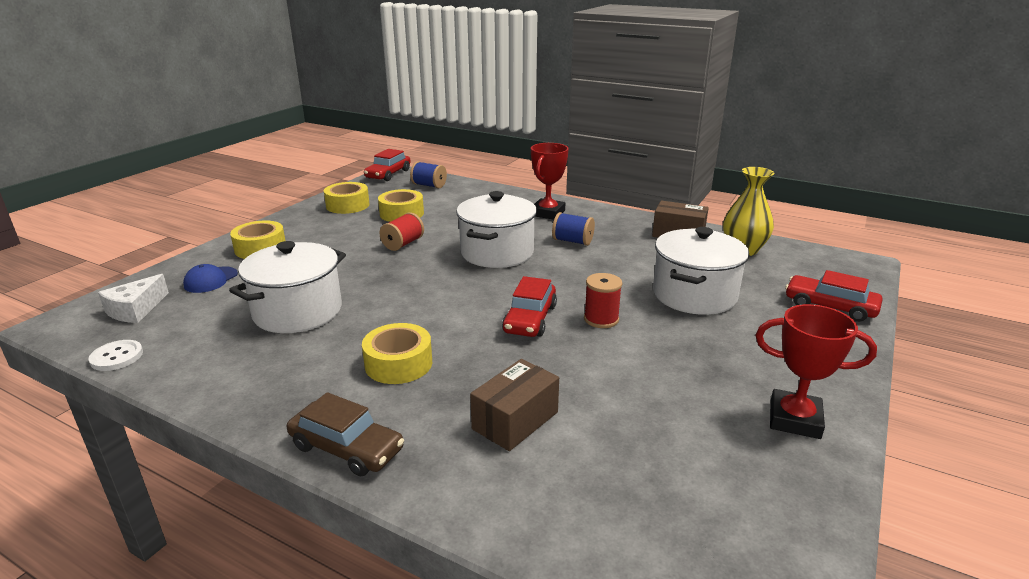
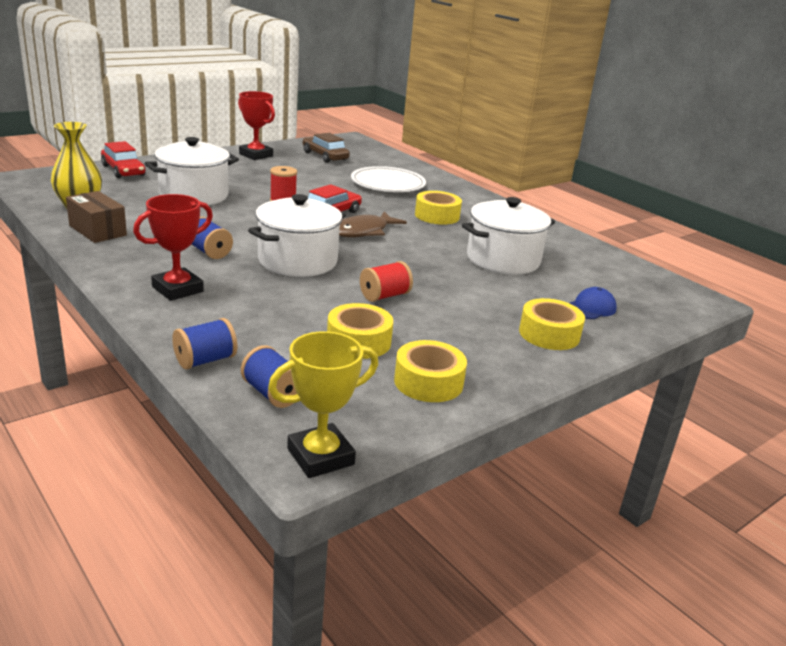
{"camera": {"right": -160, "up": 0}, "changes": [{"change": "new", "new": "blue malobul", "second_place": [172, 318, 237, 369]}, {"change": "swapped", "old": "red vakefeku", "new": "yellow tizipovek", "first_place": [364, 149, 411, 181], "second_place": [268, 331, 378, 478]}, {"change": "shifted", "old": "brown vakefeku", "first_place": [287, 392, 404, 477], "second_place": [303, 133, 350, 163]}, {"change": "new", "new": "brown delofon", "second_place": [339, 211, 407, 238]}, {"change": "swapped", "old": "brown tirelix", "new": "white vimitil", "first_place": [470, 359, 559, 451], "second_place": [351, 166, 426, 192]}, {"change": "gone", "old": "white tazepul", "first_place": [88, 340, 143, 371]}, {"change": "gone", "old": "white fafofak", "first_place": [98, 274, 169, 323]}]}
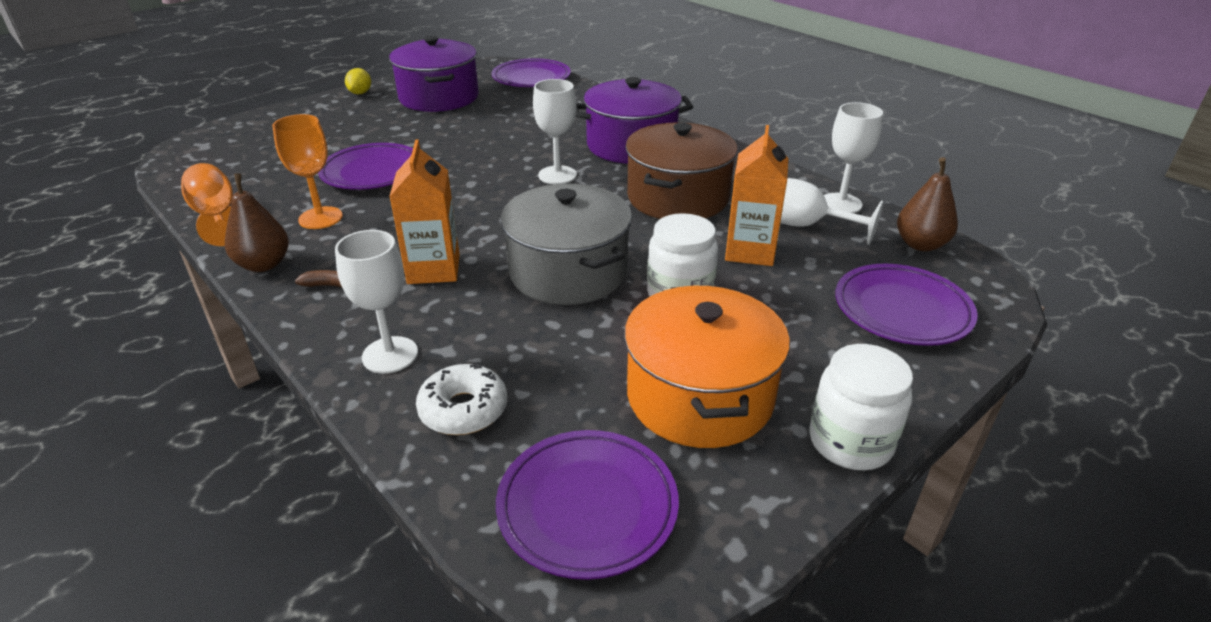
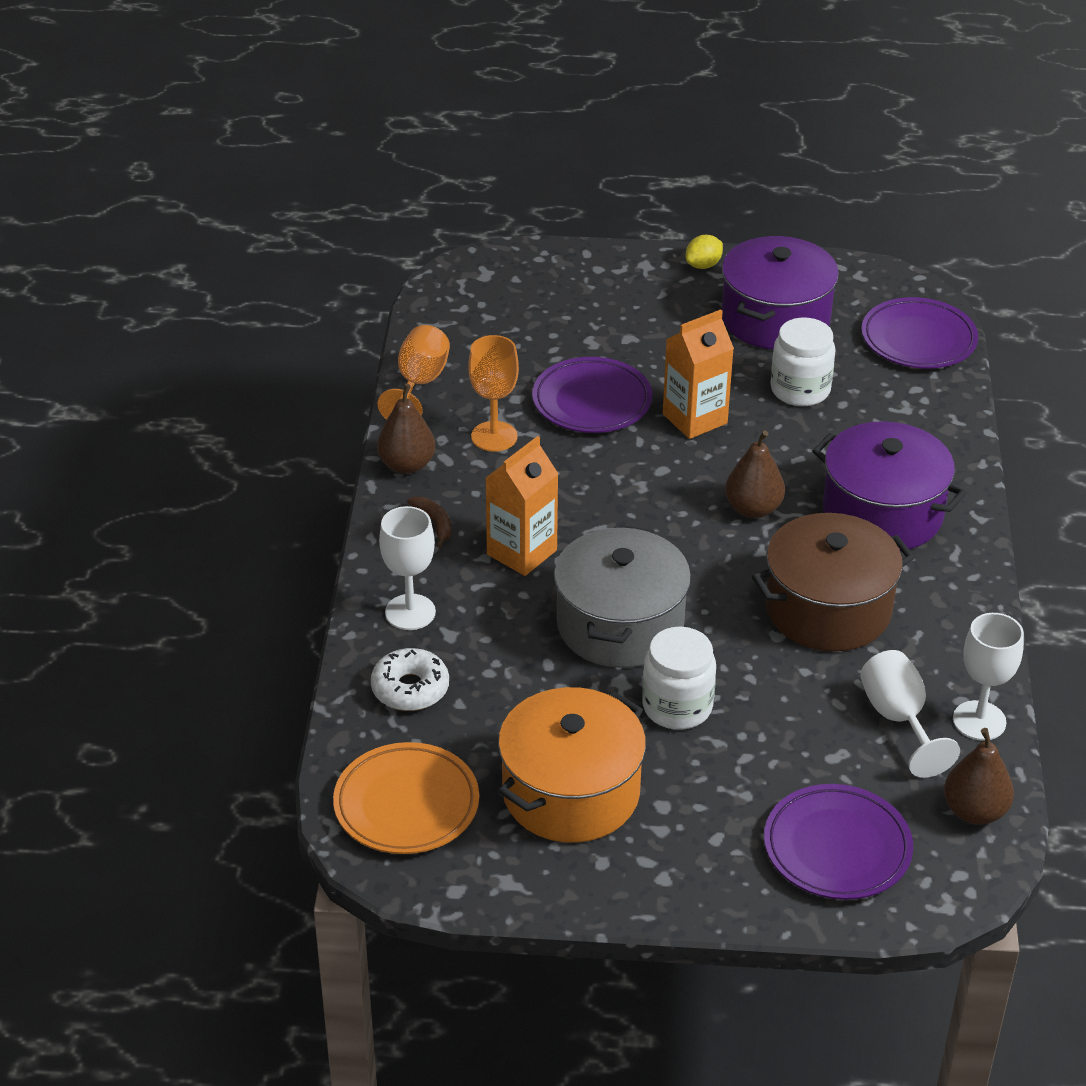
{"camera": {"right": 45, "up": 5}, "changes": [{"change": "repainted", "old": "purple vimitil", "new": "orange vimitil", "first_place": [496, 430, 679, 580], "second_place": [333, 742, 479, 854]}, {"change": "shifted", "old": "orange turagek", "first_place": [725, 125, 788, 266], "second_place": [663, 309, 734, 439]}, {"change": "swapped", "old": "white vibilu", "new": "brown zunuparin", "first_place": [533, 79, 577, 184], "second_place": [725, 430, 785, 518]}, {"change": "shifted", "old": "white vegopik", "first_place": [809, 344, 913, 470], "second_place": [770, 318, 836, 406]}]}
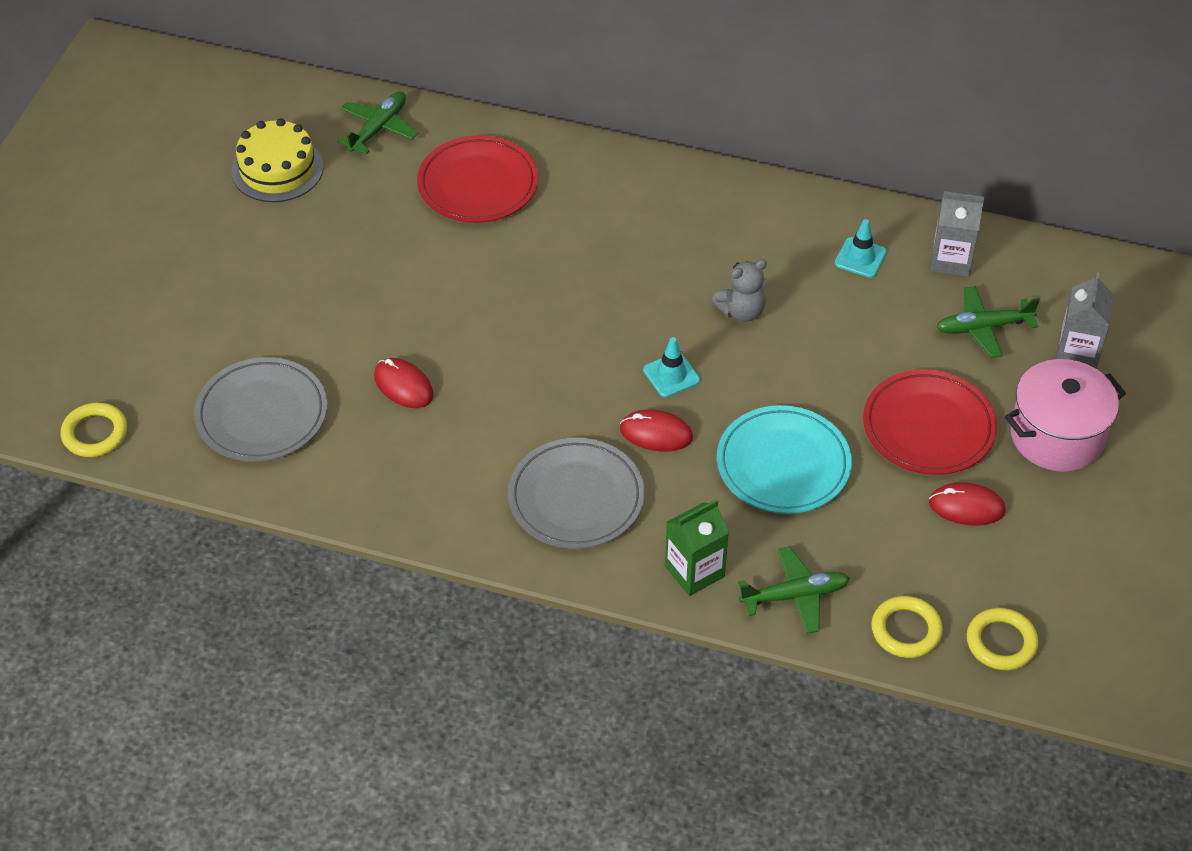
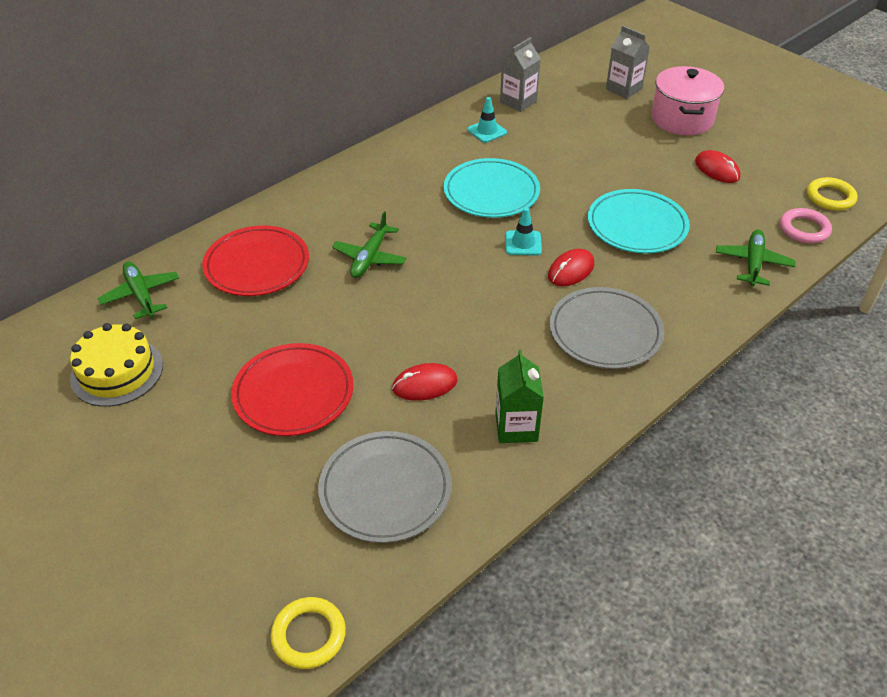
{"camera": {"right": -60, "up": -5}, "changes": [{"change": "shifted", "old": "red vimitil", "first_place": [863, 369, 997, 475], "second_place": [231, 343, 354, 436]}, {"change": "shifted", "old": "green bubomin", "first_place": [936, 286, 1040, 358], "second_place": [332, 211, 407, 278]}, {"change": "swapped", "old": "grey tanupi", "new": "turquoise vimitil", "first_place": [711, 259, 767, 322], "second_place": [444, 158, 540, 218]}, {"change": "shifted", "old": "green turagek", "first_place": [665, 499, 729, 596], "second_place": [495, 349, 544, 443]}, {"change": "rotated", "old": "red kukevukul", "first_place": [929, 482, 1006, 526], "second_place": [695, 150, 740, 183], "degrees": -75}, {"change": "repainted", "old": "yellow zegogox", "new": "pink zegogox", "first_place": [871, 596, 943, 658], "second_place": [780, 208, 832, 243]}]}
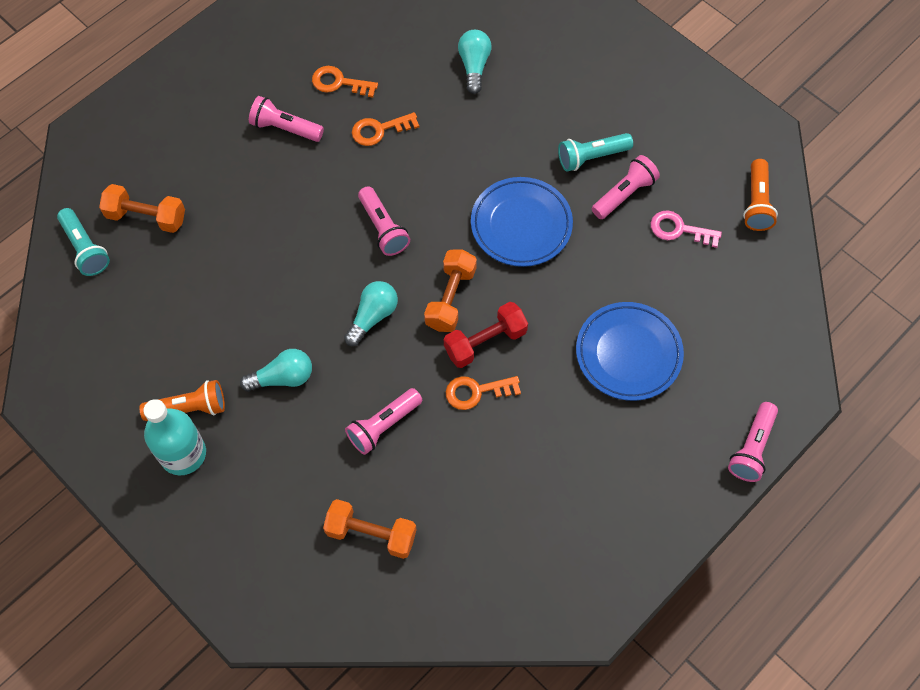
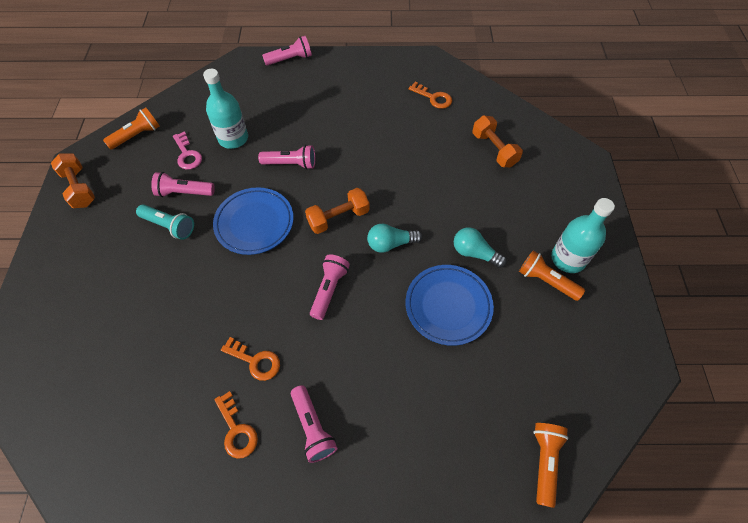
{"camera": {"right": -135, "up": -5}, "changes": [{"change": "shifted", "old": "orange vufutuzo", "first_place": [99, 184, 185, 233], "second_place": [51, 153, 95, 208]}, {"change": "new", "new": "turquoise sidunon", "second_place": [203, 69, 248, 149]}, {"change": "shifted", "old": "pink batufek", "first_place": [345, 388, 423, 455], "second_place": [258, 145, 315, 169]}, {"change": "shifted", "old": "blue vimitil", "first_place": [576, 302, 684, 401], "second_place": [406, 265, 494, 346]}, {"change": "shifted", "old": "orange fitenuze", "first_place": [446, 376, 521, 410], "second_place": [409, 82, 452, 109]}, {"change": "repainted", "old": "turquoise batufek", "new": "orange batufek", "first_place": [57, 208, 110, 276], "second_place": [533, 423, 568, 508]}, {"change": "gone", "old": "red vufutuzo", "first_place": [444, 302, 528, 368]}, {"change": "gone", "old": "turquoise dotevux", "first_place": [458, 30, 492, 94]}]}
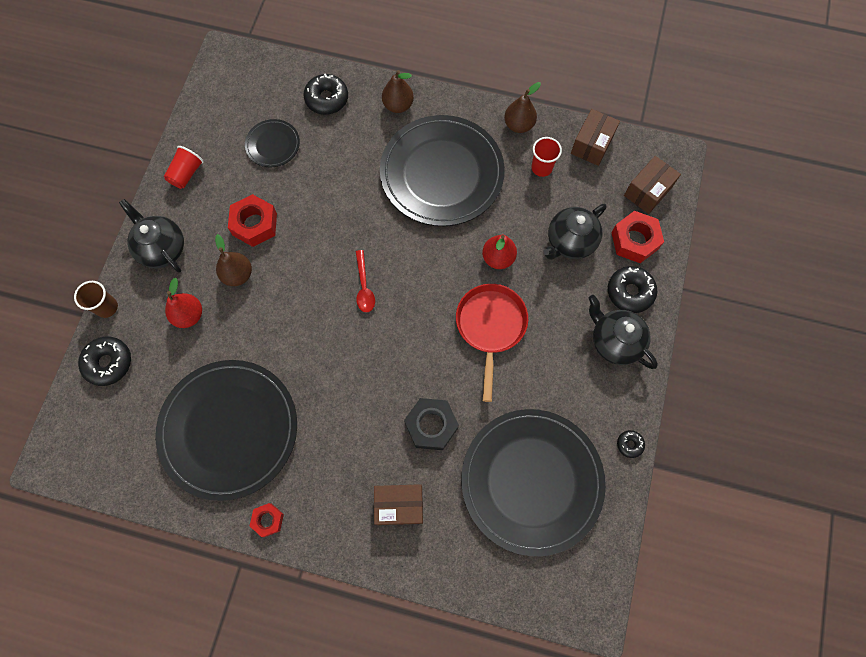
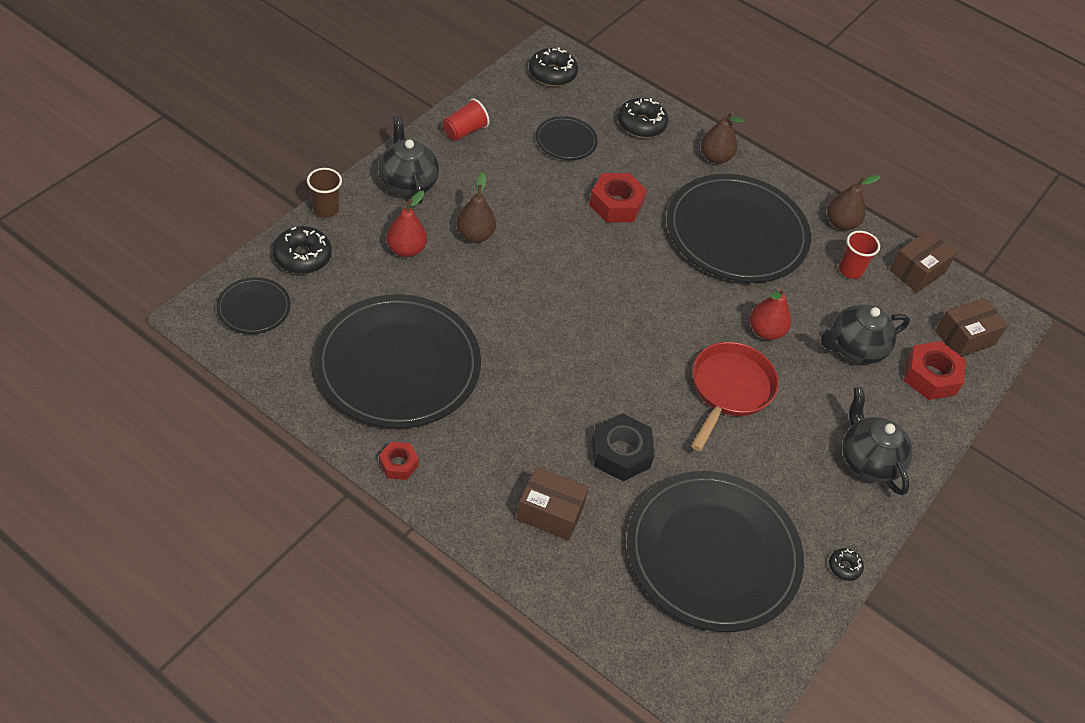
{"camera": {"right": 15, "up": -20}, "changes": [{"change": "new", "new": "black vimitil", "second_place": [216, 277, 291, 334]}, {"change": "shifted", "old": "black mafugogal", "first_place": [608, 266, 657, 313], "second_place": [529, 47, 578, 86]}, {"change": "shifted", "old": "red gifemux", "first_place": [228, 194, 277, 247], "second_place": [589, 173, 647, 223]}, {"change": "gone", "old": "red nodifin", "first_place": [356, 250, 375, 312]}]}
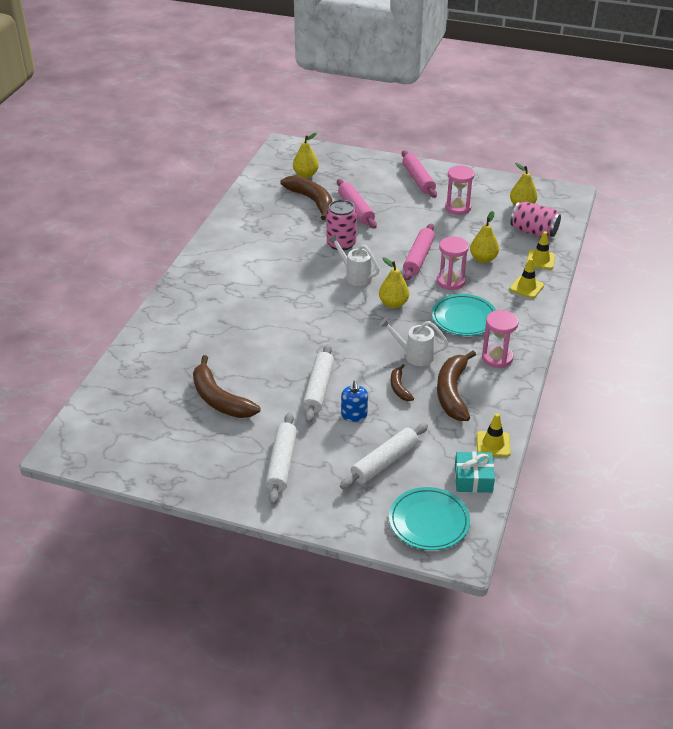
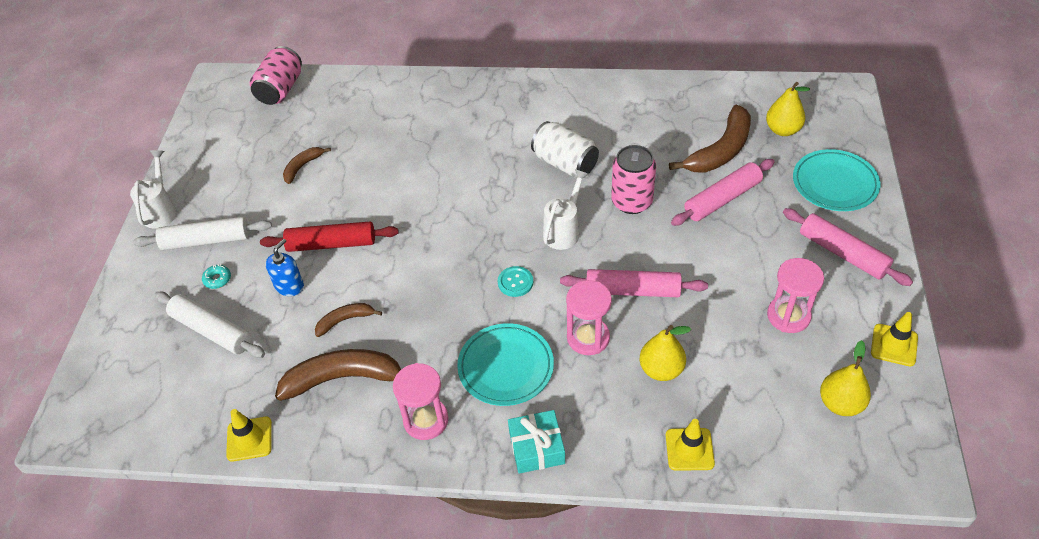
{"camera": {"right": 80, "up": 10}, "changes": [{"change": "shifted", "old": "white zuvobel", "first_place": [379, 317, 448, 366], "second_place": [130, 150, 177, 229]}, {"change": "new", "new": "turquoise mafugogal", "second_place": [202, 264, 231, 289]}, {"change": "shifted", "old": "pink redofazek", "first_place": [511, 202, 561, 238], "second_place": [250, 46, 302, 105]}, {"change": "repainted", "old": "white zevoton", "new": "red zevoton", "first_place": [303, 344, 334, 423], "second_place": [260, 222, 399, 252]}, {"change": "rotated", "old": "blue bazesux", "first_place": [341, 380, 368, 422], "second_place": [266, 239, 304, 296], "degrees": 135}, {"change": "scaled", "old": "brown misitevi", "first_place": [193, 355, 260, 418], "second_place": [283, 147, 331, 184], "factor": 0.52}, {"change": "swapped", "old": "yellow zunuparin", "new": "turquoise tazepul", "first_place": [379, 257, 409, 308], "second_place": [498, 266, 533, 297]}, {"change": "shifted", "old": "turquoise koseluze", "first_place": [455, 452, 495, 493], "second_place": [508, 410, 565, 474]}, {"change": "new", "new": "white redofazek", "second_place": [531, 121, 599, 178]}, {"change": "rotated", "old": "pink zevoton", "first_place": [402, 150, 437, 198], "second_place": [783, 208, 913, 286], "degrees": 75}, {"change": "shifted", "old": "turquoise vimitil", "first_place": [389, 487, 470, 550], "second_place": [793, 149, 881, 211]}, {"change": "shifted", "old": "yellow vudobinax", "first_place": [510, 258, 544, 298], "second_place": [871, 312, 918, 366]}]}
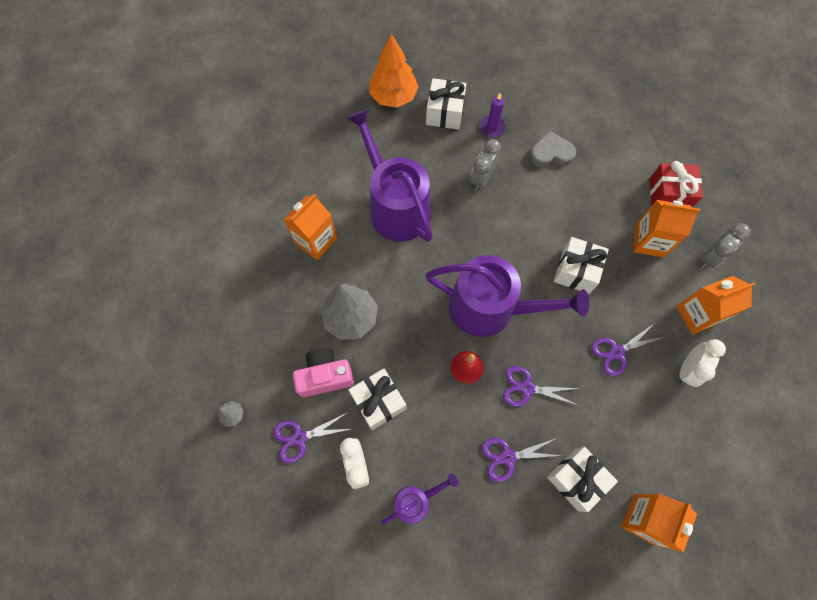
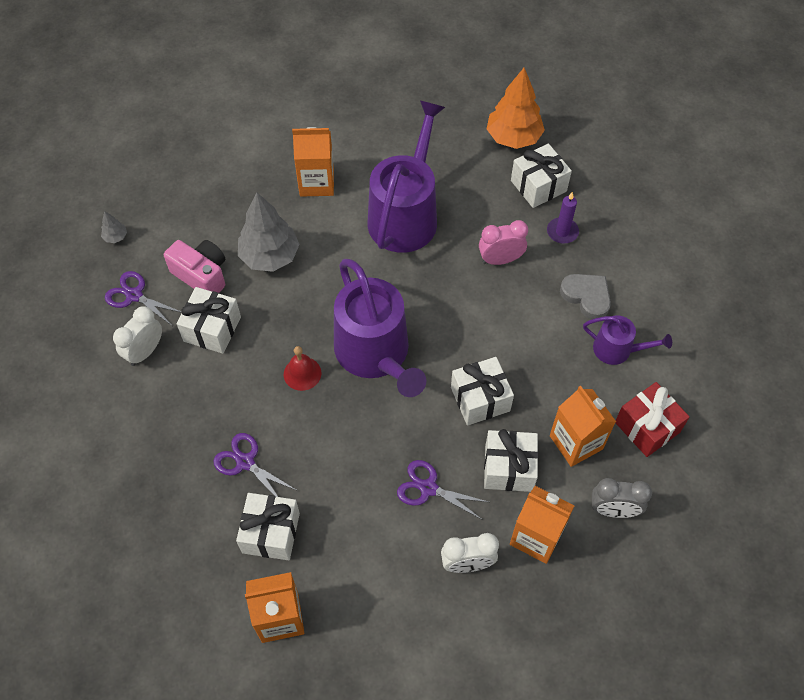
{"camera": {"right": 50, "up": -10}, "changes": [{"change": "repainted", "old": "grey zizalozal", "new": "pink zizalozal", "first_place": [470, 139, 501, 191], "second_place": [479, 220, 528, 265]}, {"change": "new", "new": "white koseluze", "second_place": [484, 429, 538, 492]}, {"change": "shifted", "old": "purple zuvobel", "first_place": [381, 473, 458, 524], "second_place": [583, 316, 672, 365]}, {"change": "gone", "old": "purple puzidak", "first_place": [503, 366, 580, 407]}]}
